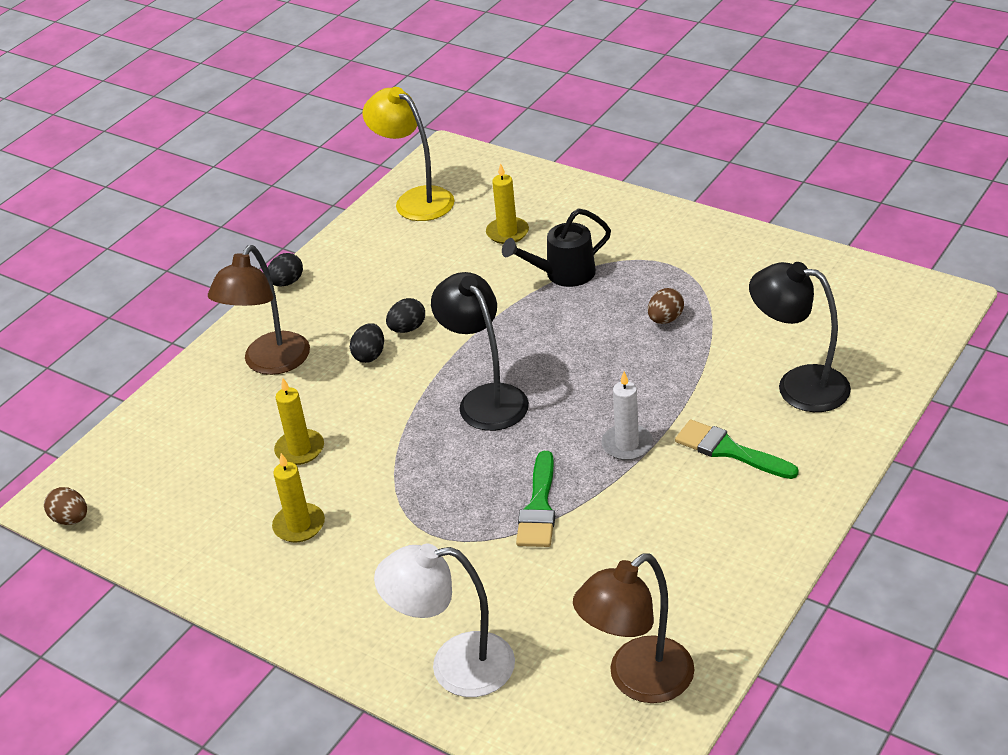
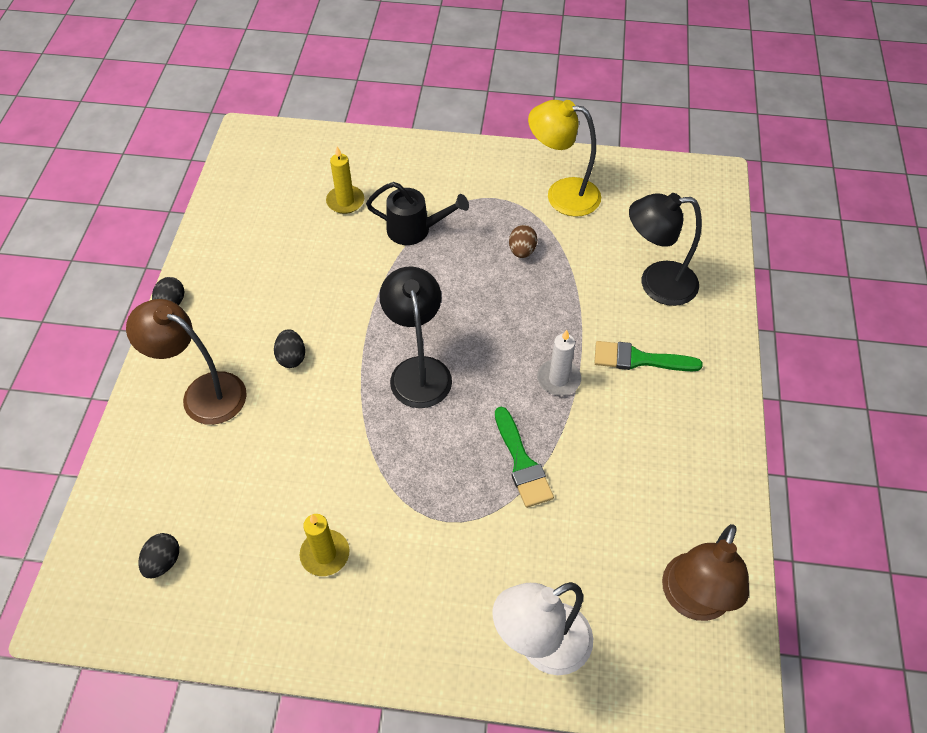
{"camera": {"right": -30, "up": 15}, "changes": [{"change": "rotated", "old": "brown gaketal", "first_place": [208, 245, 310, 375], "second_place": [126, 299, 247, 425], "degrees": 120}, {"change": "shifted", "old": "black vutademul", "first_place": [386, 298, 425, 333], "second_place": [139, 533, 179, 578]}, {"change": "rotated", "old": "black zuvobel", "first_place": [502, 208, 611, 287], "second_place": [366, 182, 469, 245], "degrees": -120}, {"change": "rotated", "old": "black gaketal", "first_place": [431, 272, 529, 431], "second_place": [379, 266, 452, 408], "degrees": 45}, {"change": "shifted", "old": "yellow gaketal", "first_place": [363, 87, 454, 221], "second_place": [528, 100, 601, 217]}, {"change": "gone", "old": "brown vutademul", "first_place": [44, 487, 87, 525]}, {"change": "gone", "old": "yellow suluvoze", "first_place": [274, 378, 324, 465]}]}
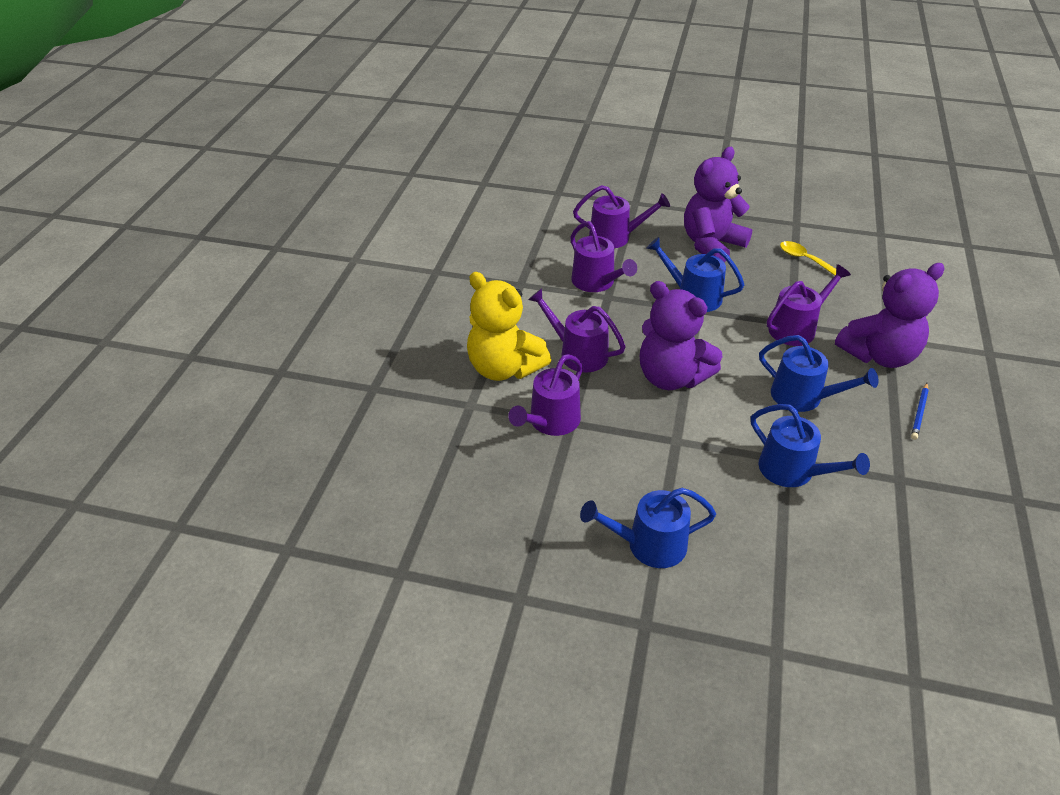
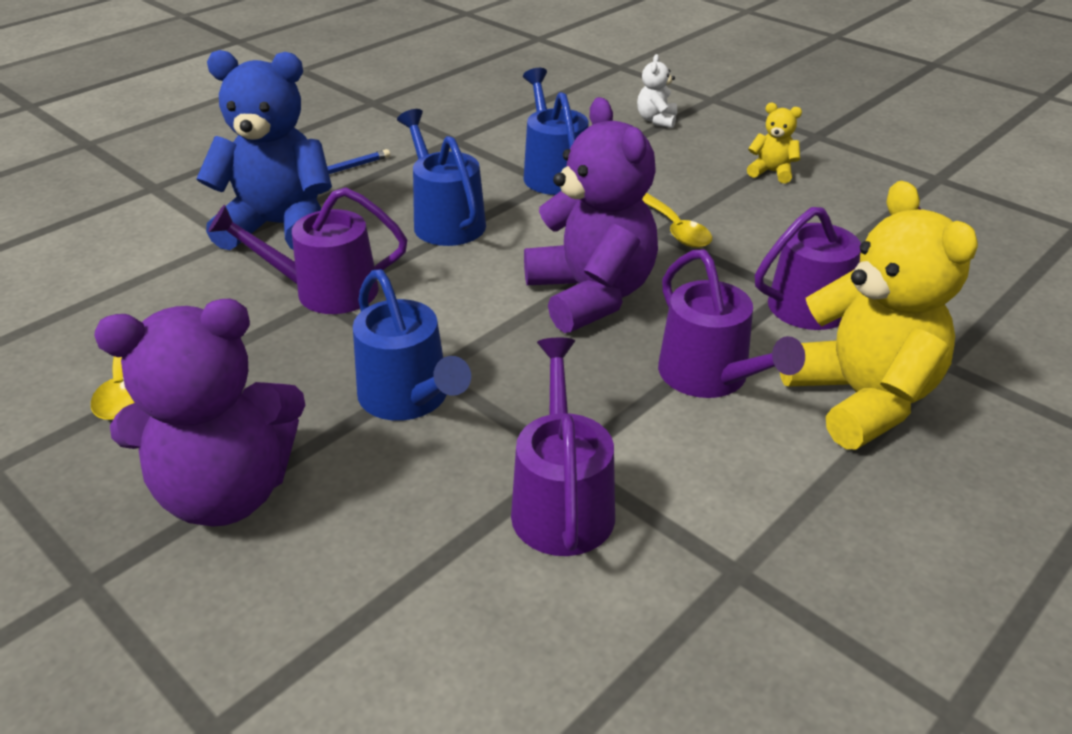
{"camera": {"right": -150, "up": -5}, "changes": [{"change": "repainted", "old": "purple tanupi", "new": "blue tanupi", "first_place": [835, 263, 945, 368], "second_place": [196, 50, 332, 250]}, {"change": "new", "new": "white tanupi", "second_place": [637, 54, 677, 128]}, {"change": "new", "new": "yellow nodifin", "second_place": [642, 193, 712, 248]}, {"change": "swapped", "old": "blue zuvobel", "new": "yellow tanupi", "first_place": [580, 488, 716, 568], "second_place": [747, 103, 802, 183]}, {"change": "gone", "old": "purple zuvobel", "first_place": [573, 185, 670, 248]}]}
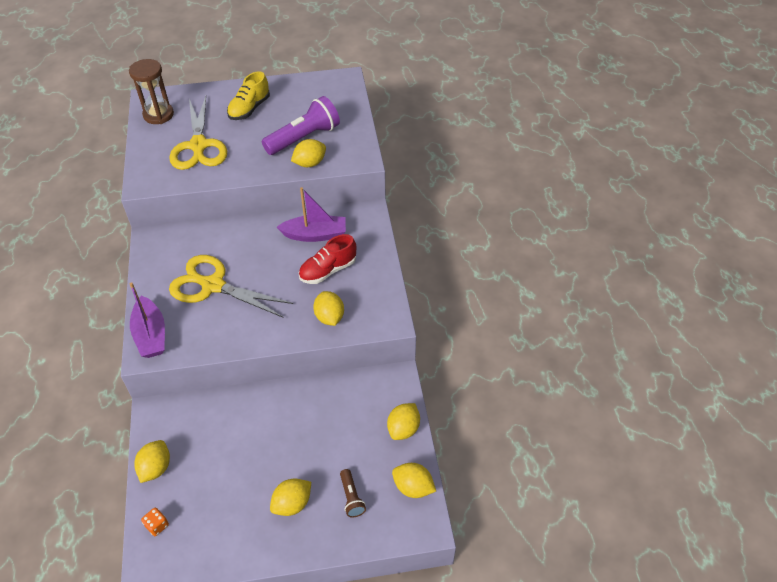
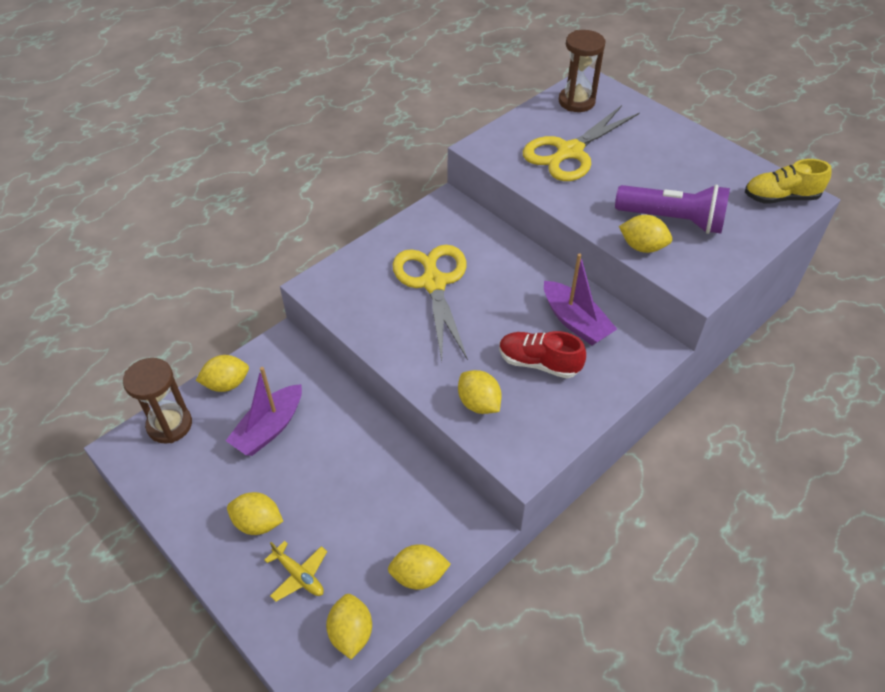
{"camera": {"right": 55, "up": 0}, "changes": [{"change": "swapped", "old": "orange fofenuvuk", "new": "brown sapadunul", "first_place": [141, 508, 169, 536], "second_place": [123, 358, 192, 443]}, {"change": "shifted", "old": "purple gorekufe", "first_place": [129, 282, 165, 358], "second_place": [226, 367, 302, 456]}, {"change": "swapped", "old": "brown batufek", "new": "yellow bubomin", "first_place": [340, 469, 366, 517], "second_place": [264, 541, 327, 602]}, {"change": "rotated", "old": "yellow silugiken", "first_place": [313, 291, 344, 326], "second_place": [458, 370, 502, 414], "degrees": -75}, {"change": "shifted", "old": "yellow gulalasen", "first_place": [227, 71, 270, 120], "second_place": [745, 159, 832, 204]}]}
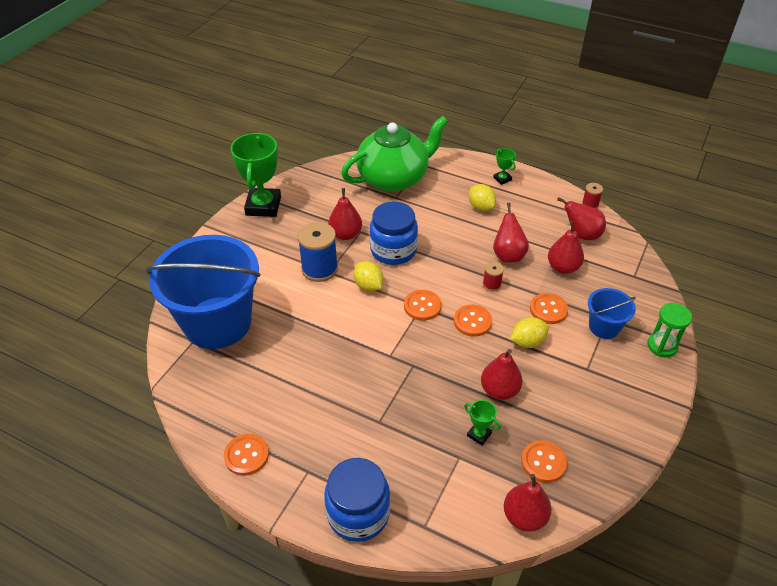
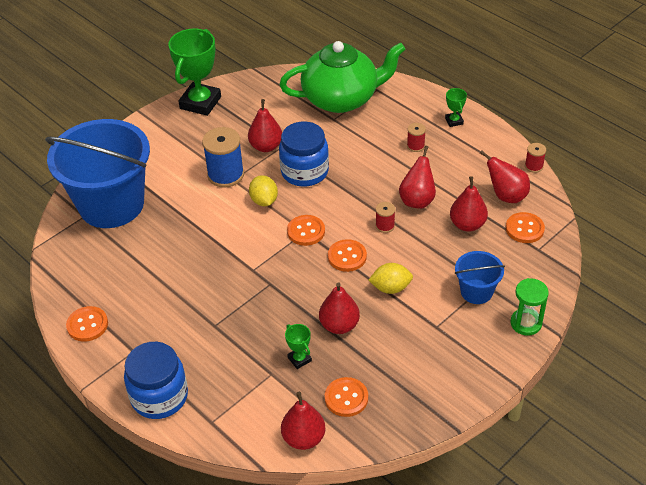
{"camera": {"right": 20, "up": 0}, "changes": [{"change": "swapped", "old": "yellow silugiken", "new": "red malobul", "first_place": [469, 184, 496, 211], "second_place": [407, 123, 426, 152]}, {"change": "shifted", "old": "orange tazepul", "first_place": [530, 293, 568, 324], "second_place": [506, 212, 545, 243]}]}
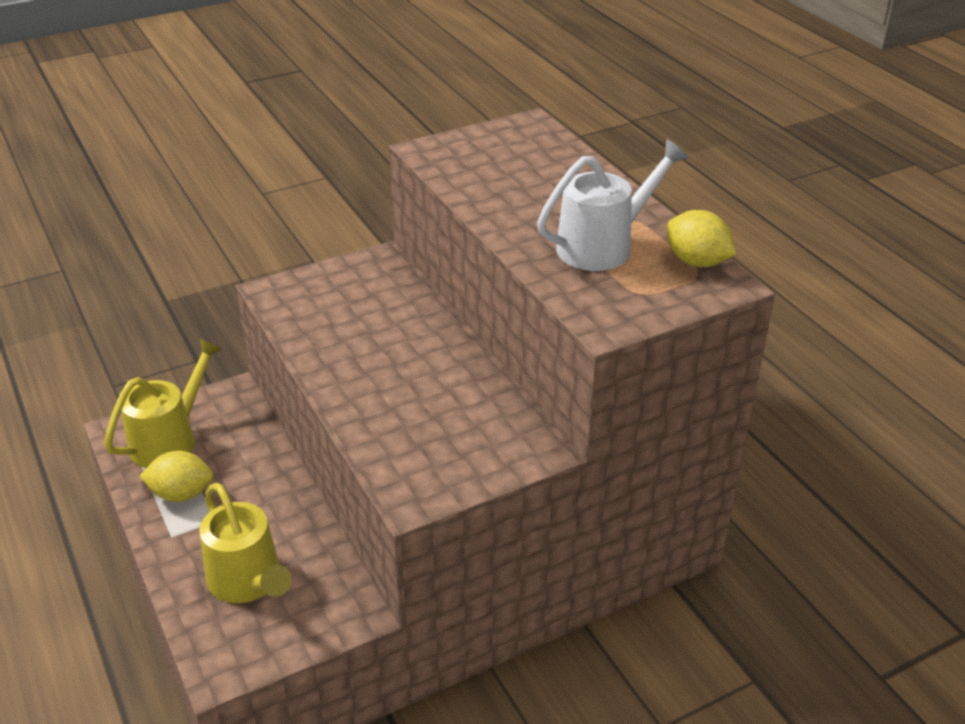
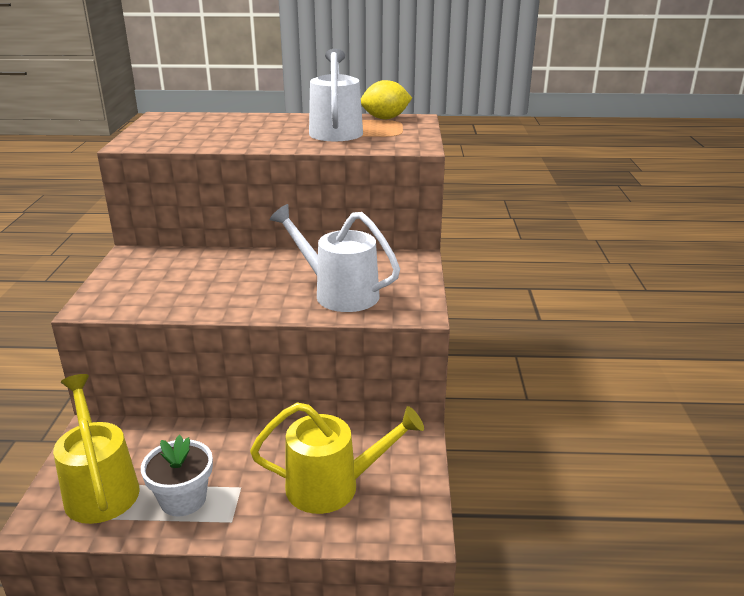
{"camera": {"right": -60, "up": -10}, "changes": [{"change": "swapped", "old": "yellow silugiken", "new": "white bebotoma", "first_place": [139, 451, 213, 502], "second_place": [141, 435, 213, 517]}, {"change": "new", "new": "white zuvobel", "second_place": [270, 204, 400, 312]}]}
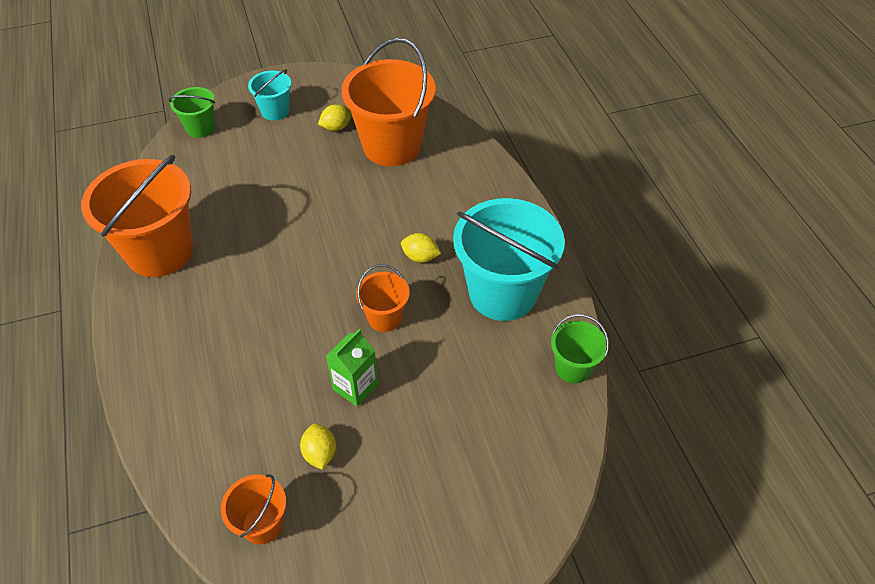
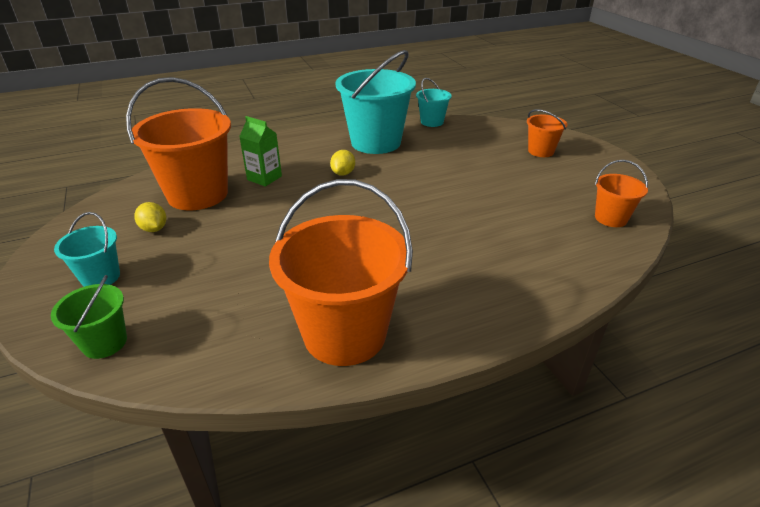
{"camera": {"right": -95, "up": -15}, "changes": [{"change": "shifted", "old": "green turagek", "first_place": [326, 329, 378, 407], "second_place": [239, 116, 282, 187]}, {"change": "repainted", "old": "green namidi", "new": "turquoise namidi", "first_place": [551, 314, 609, 383], "second_place": [416, 78, 452, 127]}, {"change": "shifted", "old": "orange namidi", "first_place": [356, 264, 410, 332], "second_place": [527, 109, 567, 157]}, {"change": "gone", "old": "yellow silugiken", "first_place": [300, 423, 336, 470]}]}
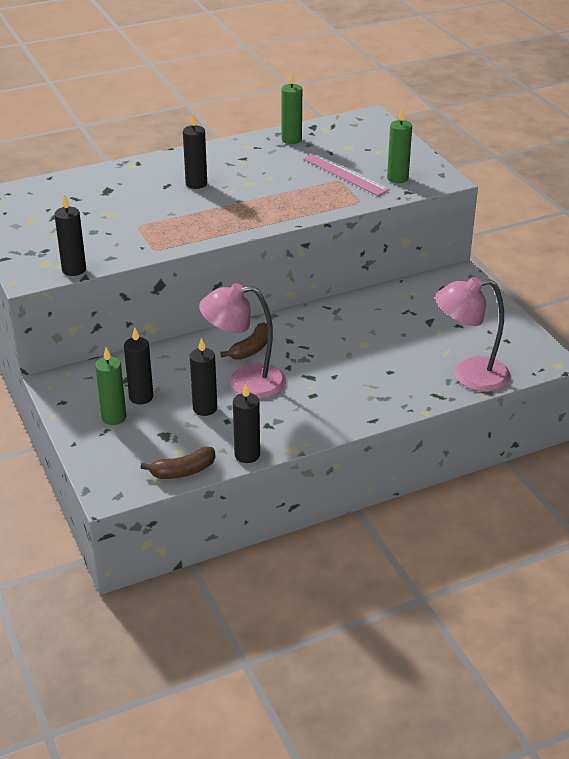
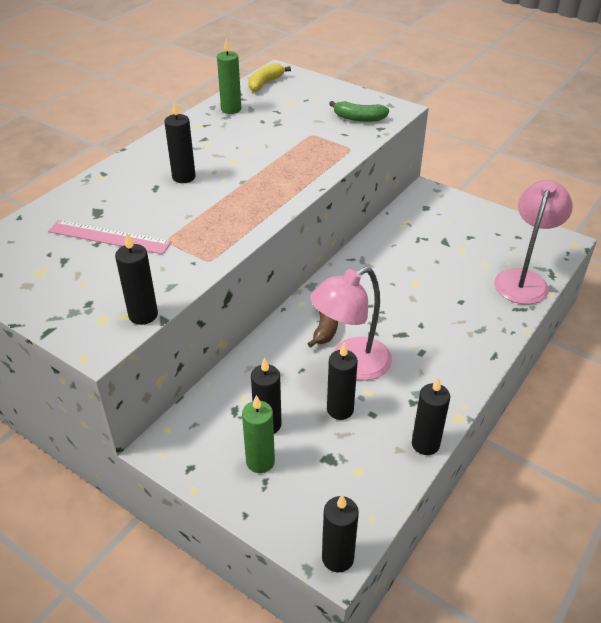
{"camera": {"right": -30, "up": 5}, "changes": [{"change": "shifted", "old": "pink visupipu", "first_place": [303, 153, 390, 196], "second_place": [48, 220, 171, 254]}, {"change": "new", "new": "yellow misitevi", "second_place": [248, 63, 291, 92]}, {"change": "new", "new": "black suluvoze", "second_place": [322, 494, 359, 572]}, {"change": "swapped", "old": "green suluvoze", "new": "green misitevi", "first_place": [387, 108, 412, 183], "second_place": [329, 101, 389, 122]}, {"change": "rotated", "old": "pink gaketal", "first_place": [435, 277, 511, 392], "second_place": [494, 180, 573, 304], "degrees": 150}, {"change": "gone", "old": "brown misitevi", "first_place": [140, 446, 215, 479]}]}
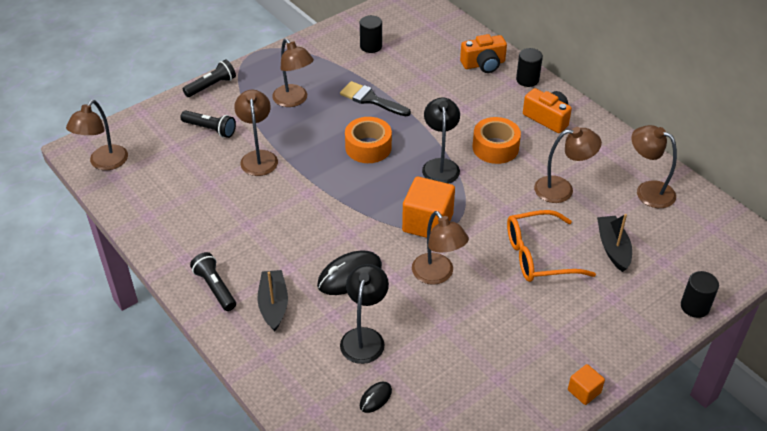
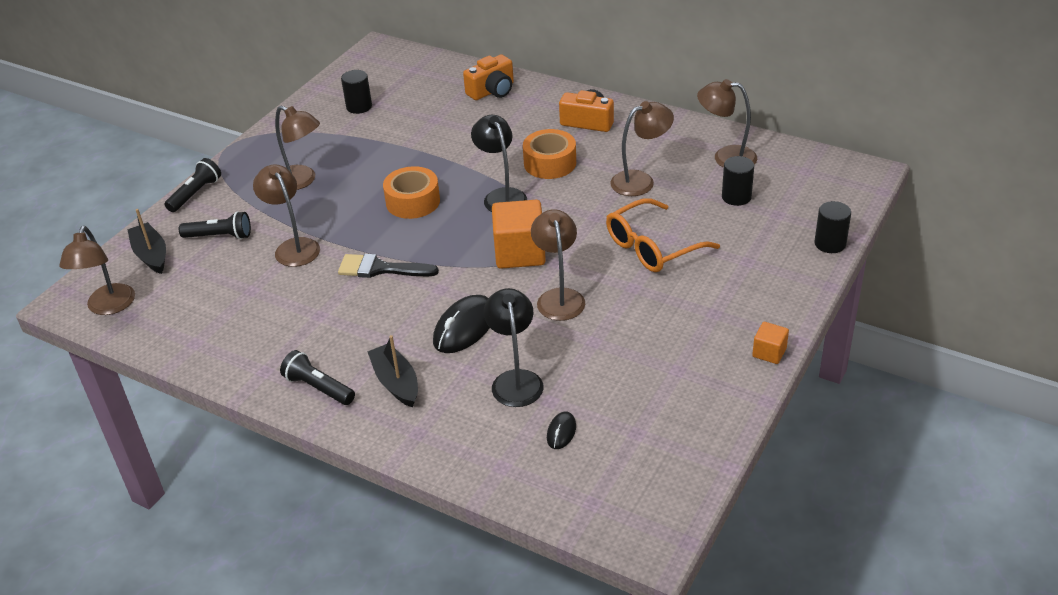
{"camera": {"right": -20, "up": -5}, "changes": [{"change": "shifted", "old": "black gorekufe", "first_place": [597, 214, 632, 272], "second_place": [127, 209, 166, 274]}, {"change": "shifted", "old": "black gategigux", "first_place": [340, 81, 411, 116], "second_place": [338, 254, 439, 278]}, {"change": "rotated", "old": "brown gaketal", "first_place": [412, 211, 469, 285], "second_place": [531, 209, 585, 321], "degrees": -135}, {"change": "shifted", "old": "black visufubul", "first_place": [516, 48, 543, 87], "second_place": [722, 156, 754, 206]}]}
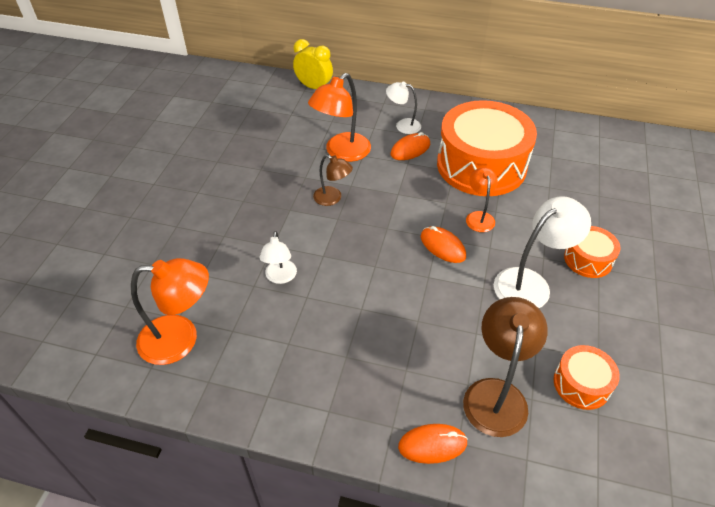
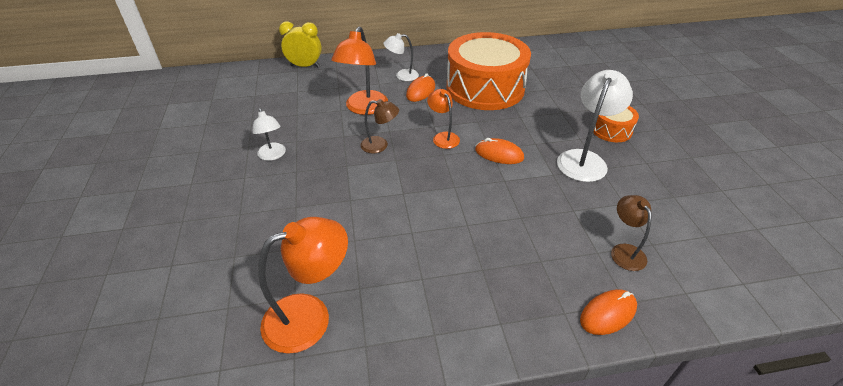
{"camera": {"right": -25, "up": -5}, "changes": [{"change": "shifted", "old": "white gaketal", "first_place": [260, 231, 297, 284], "second_place": [252, 108, 286, 161]}, {"change": "shifted", "old": "orange gaketal", "first_place": [466, 168, 498, 232], "second_place": [427, 89, 460, 149]}, {"change": "scaled", "old": "brown gaketal", "first_place": [463, 297, 548, 437], "second_place": [611, 195, 652, 271], "factor": 0.58}, {"change": "gone", "old": "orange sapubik", "first_place": [554, 345, 620, 410]}]}
